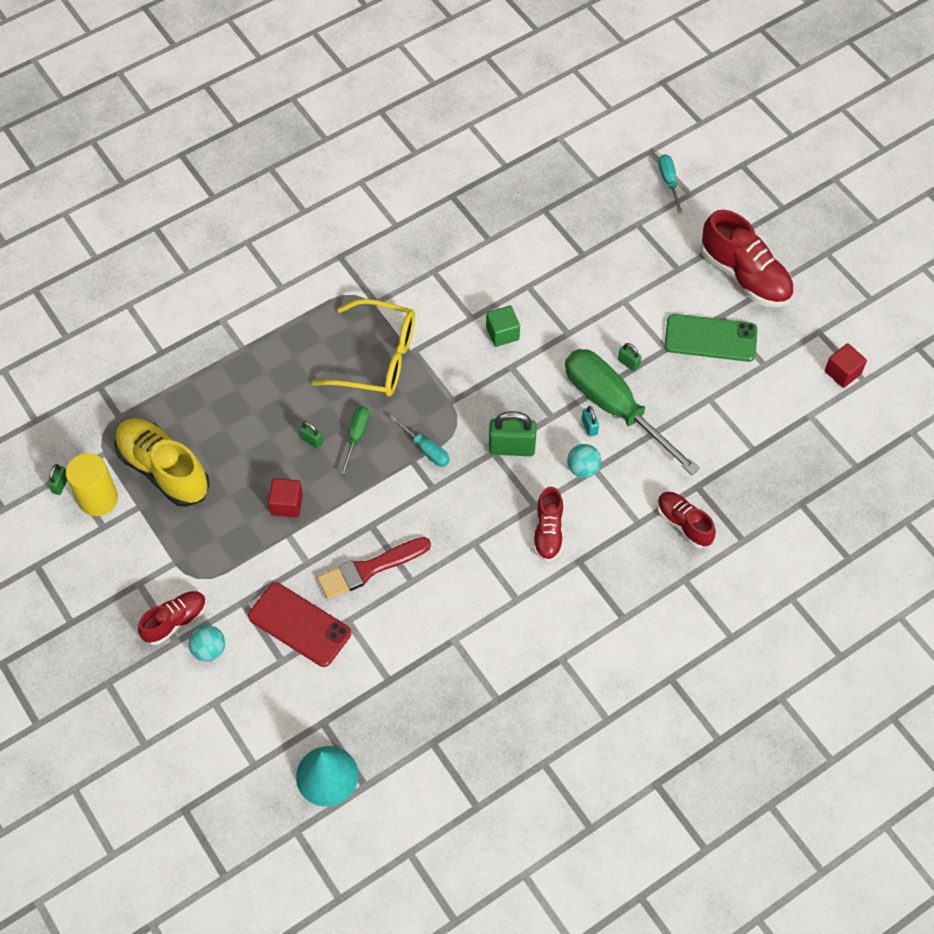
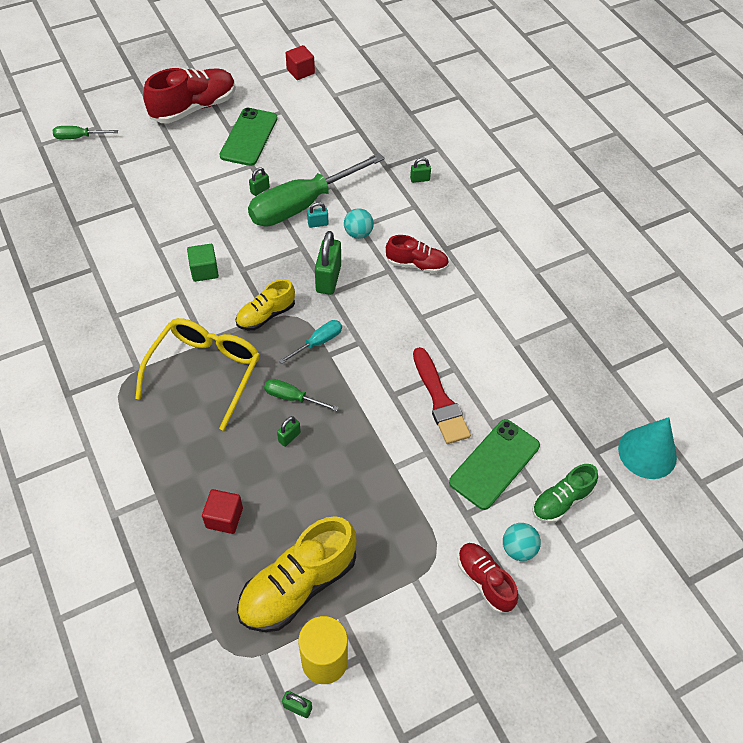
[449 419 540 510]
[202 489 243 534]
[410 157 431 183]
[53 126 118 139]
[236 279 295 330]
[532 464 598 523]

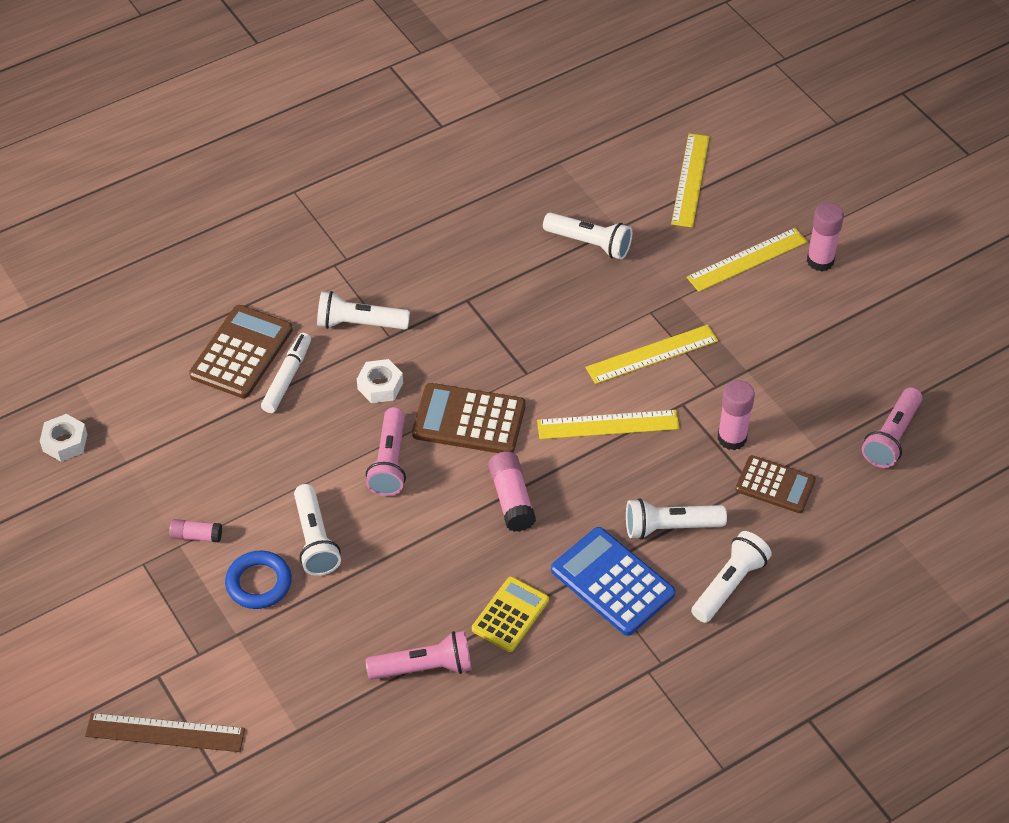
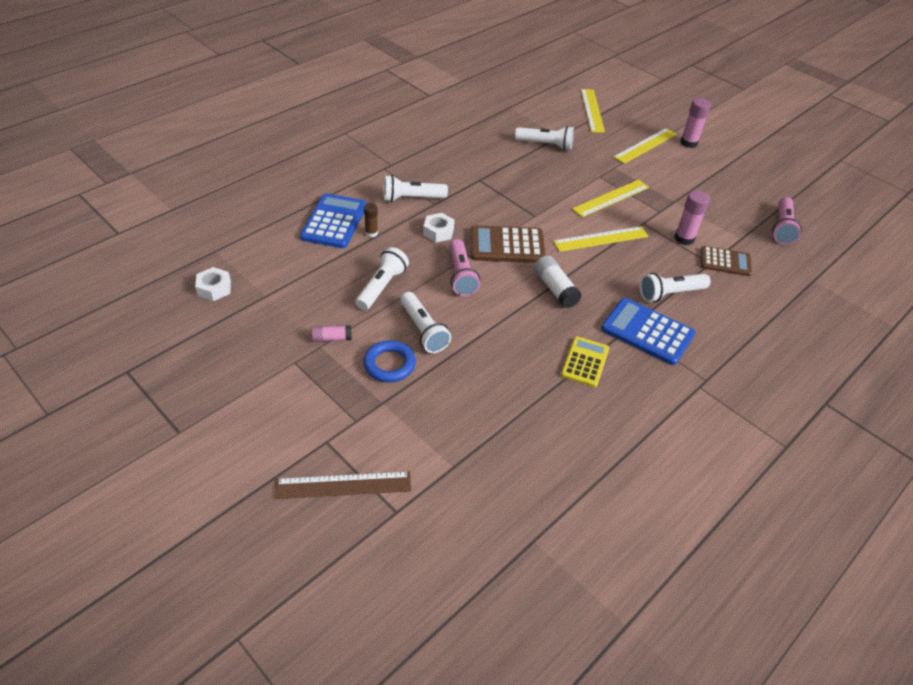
[300 193 367 248]
[364 203 378 237]
[365 631 472 680] (first image)
[534 255 582 308]
[355 247 409 310]

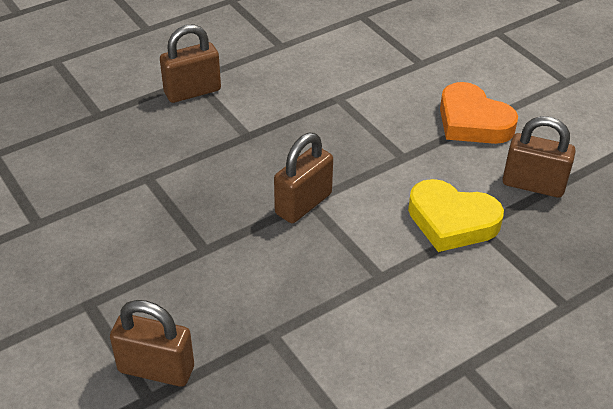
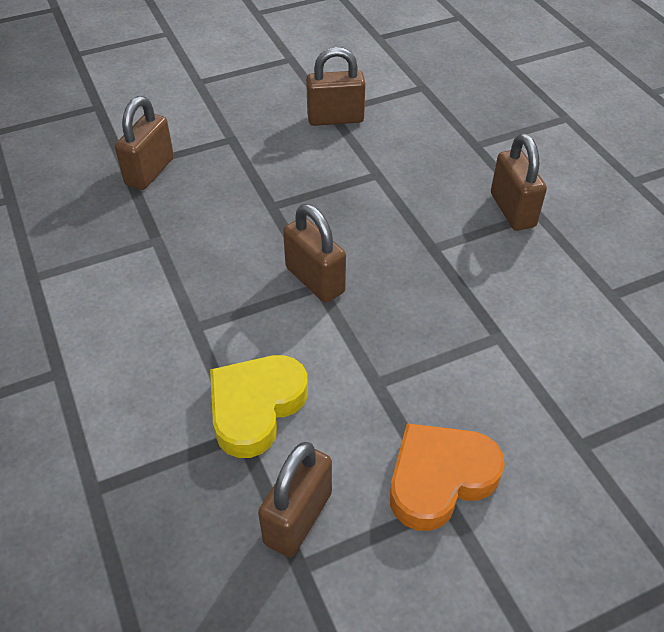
[306 47 366 126]

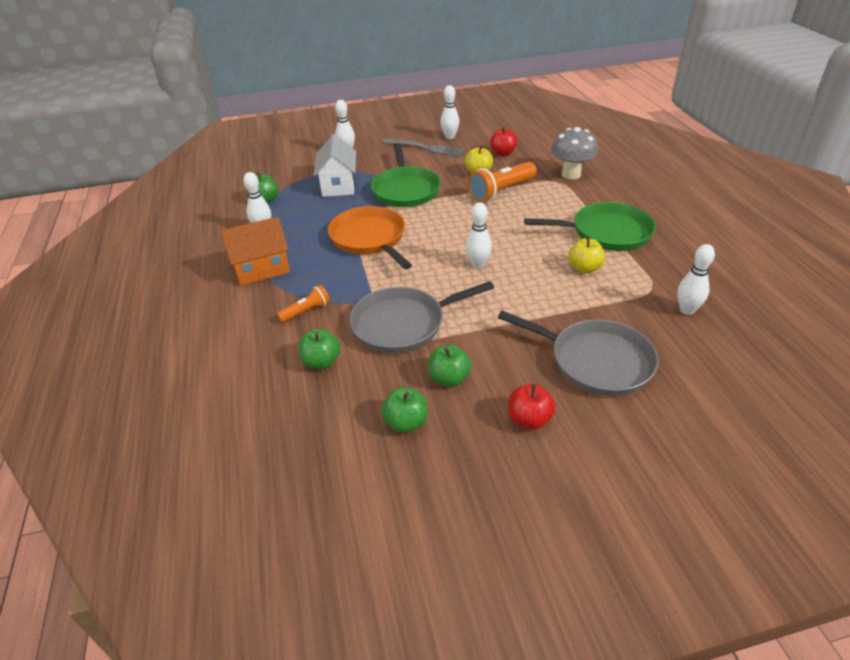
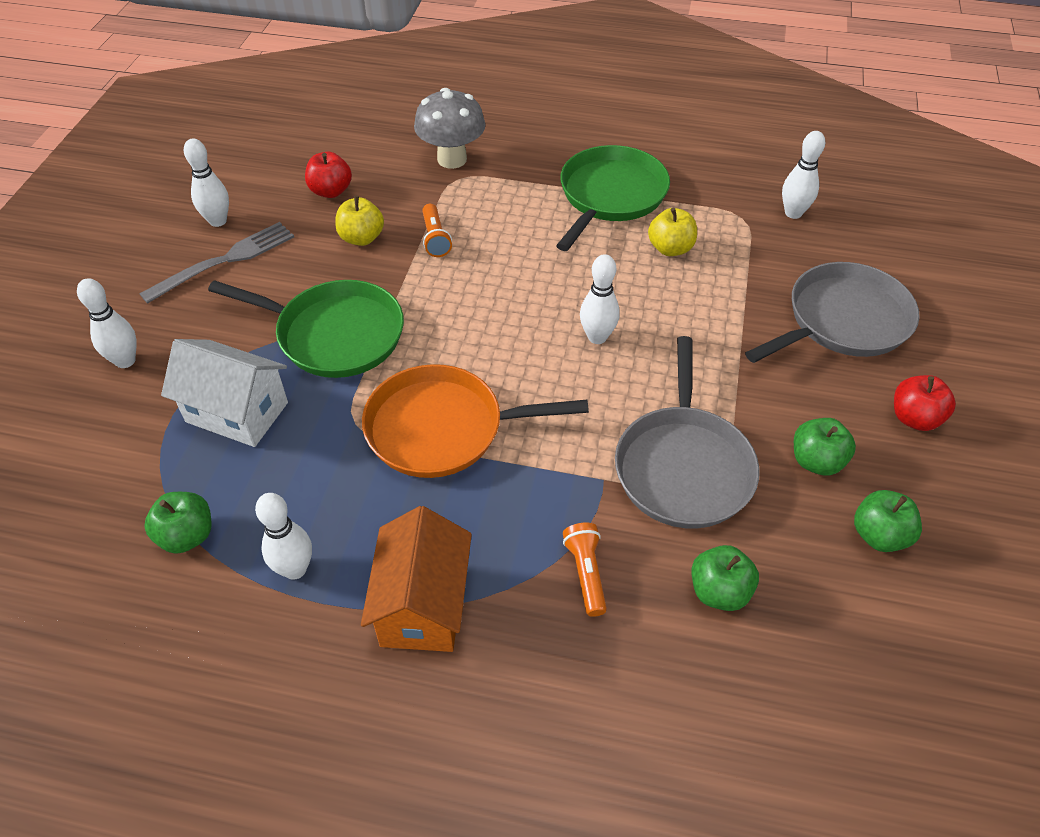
[422 204 452 257]

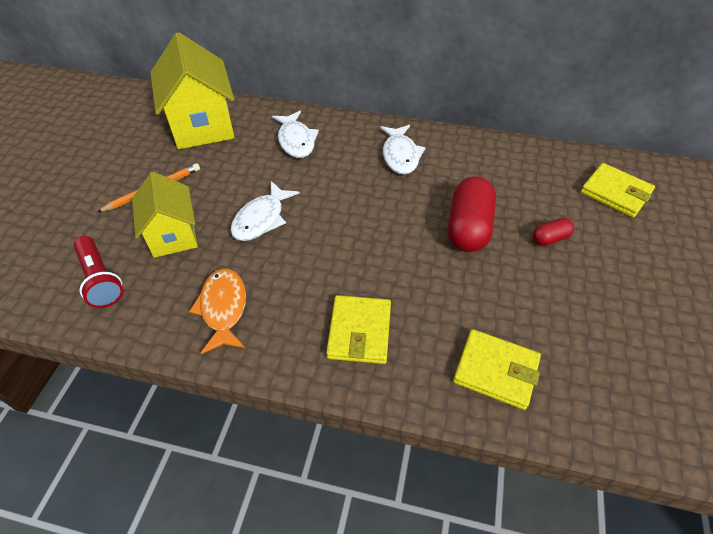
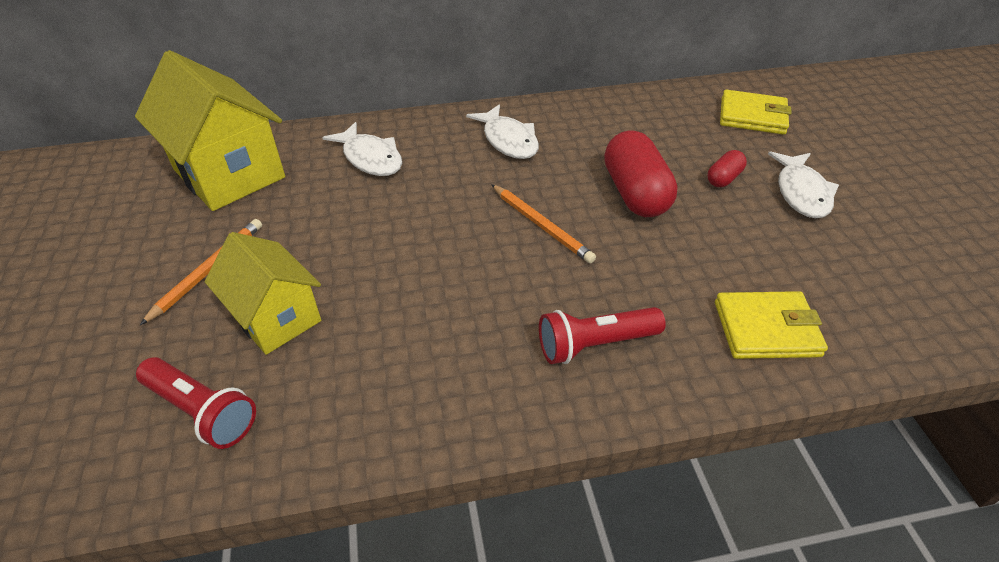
[189 268 246 354] (first image)
[768 151 839 218]
[539 307 666 364]
[491 184 596 264]

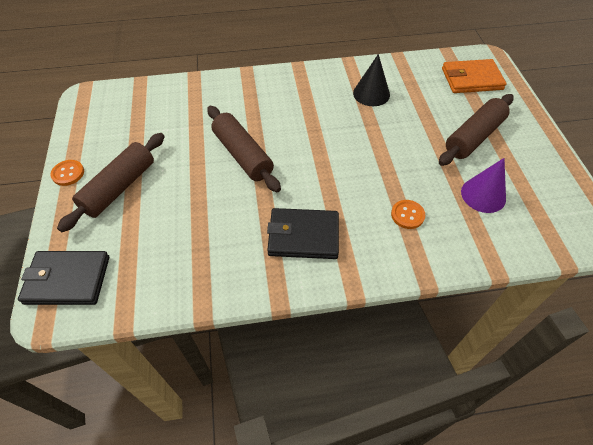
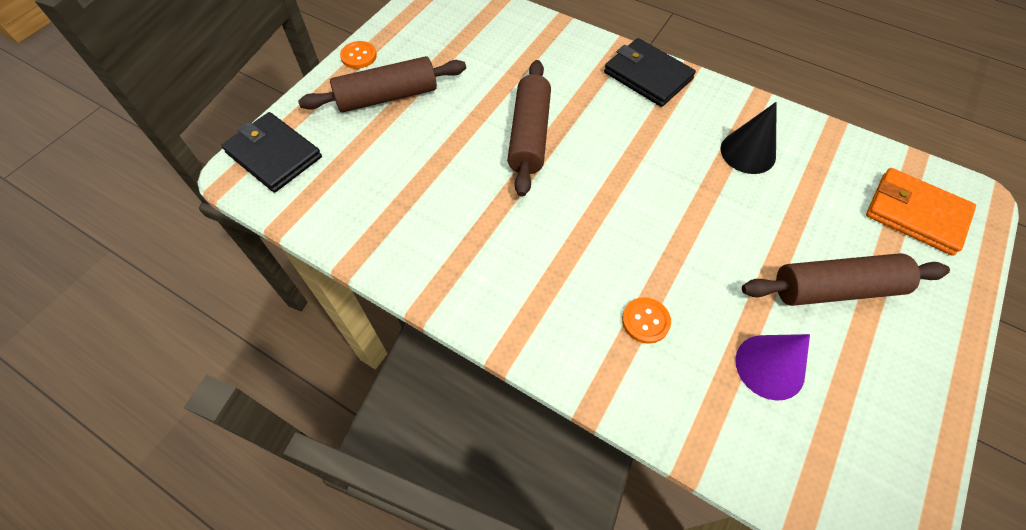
[604 38 696 107]

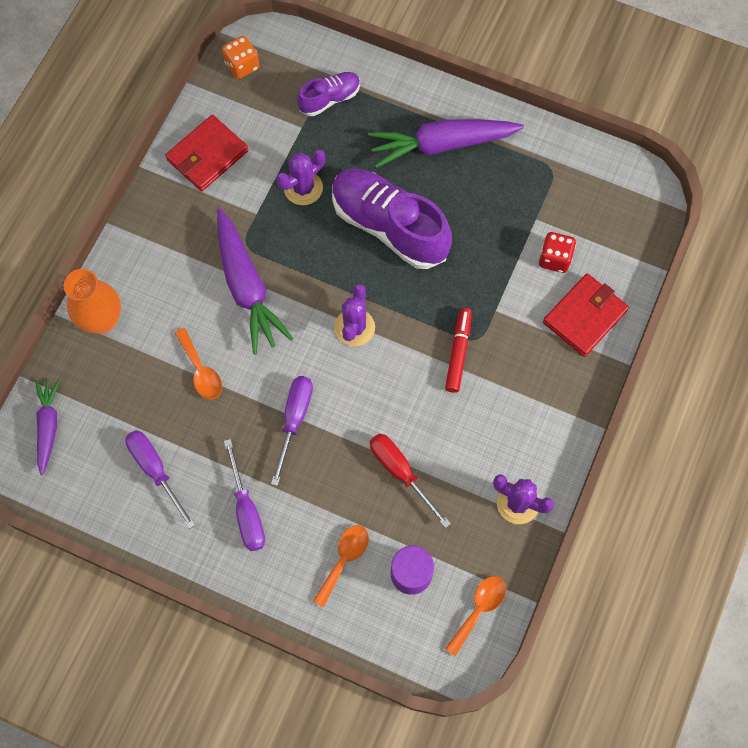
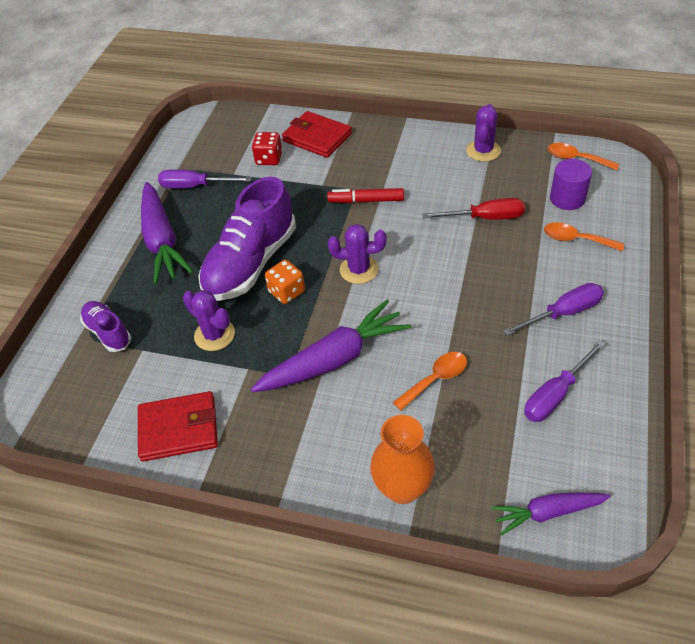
[138 391 218 462]
[265 260 305 304]
[158 169 252 188]
[422 198 525 220]

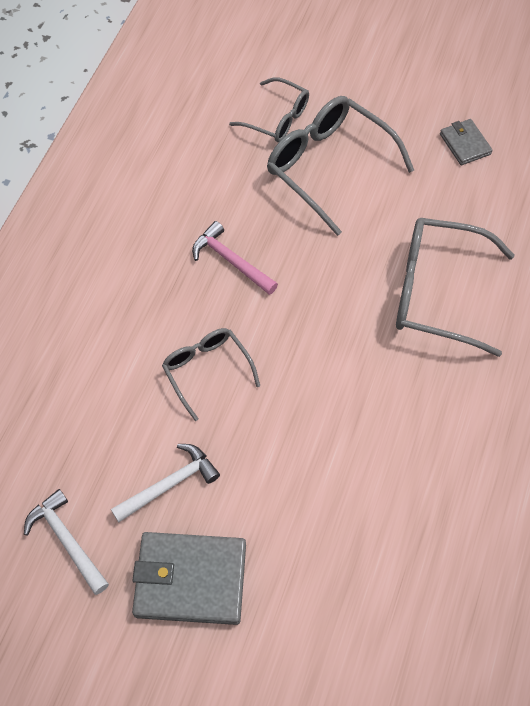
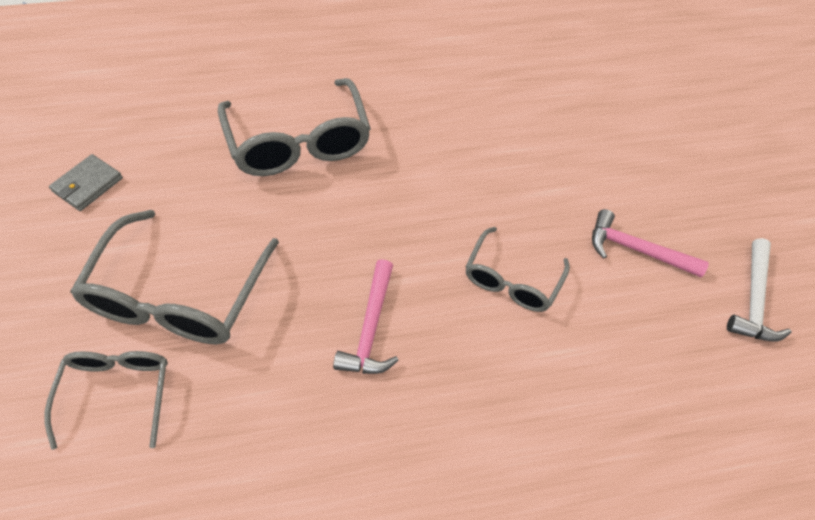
[592 209 709 277]
[132 532 246 625] (first image)

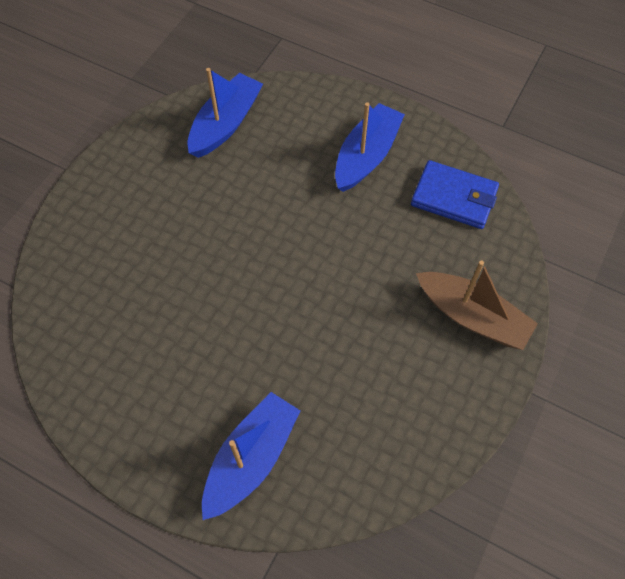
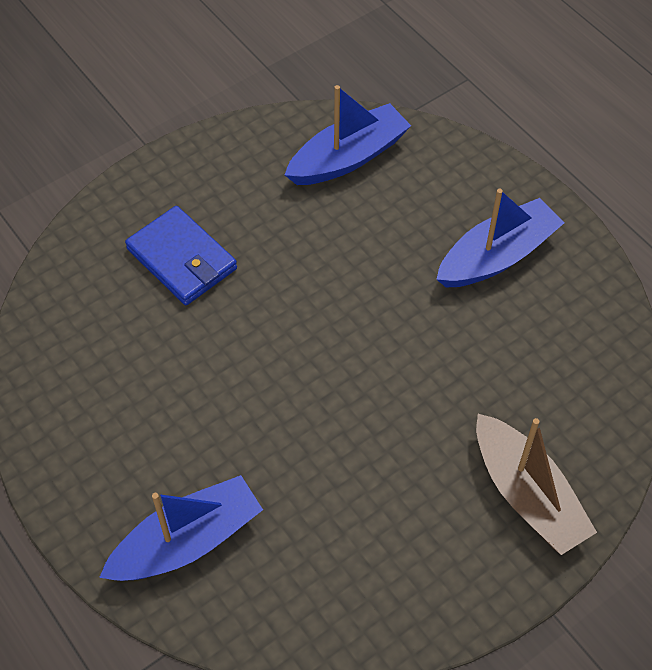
[125 206 237 305]

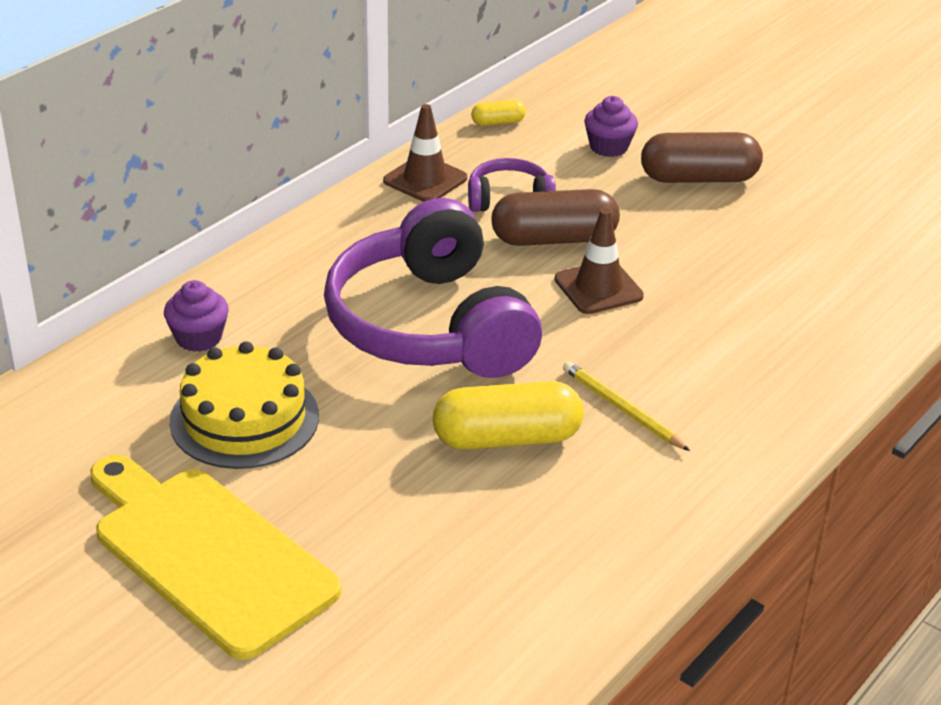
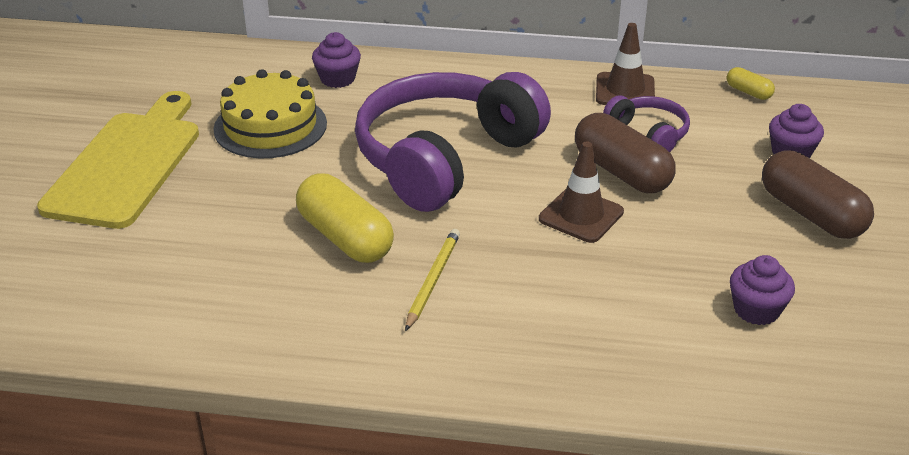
[730 255 795 325]

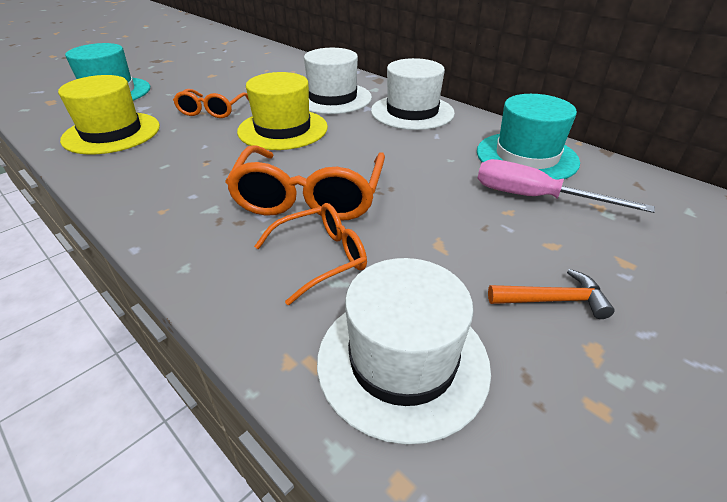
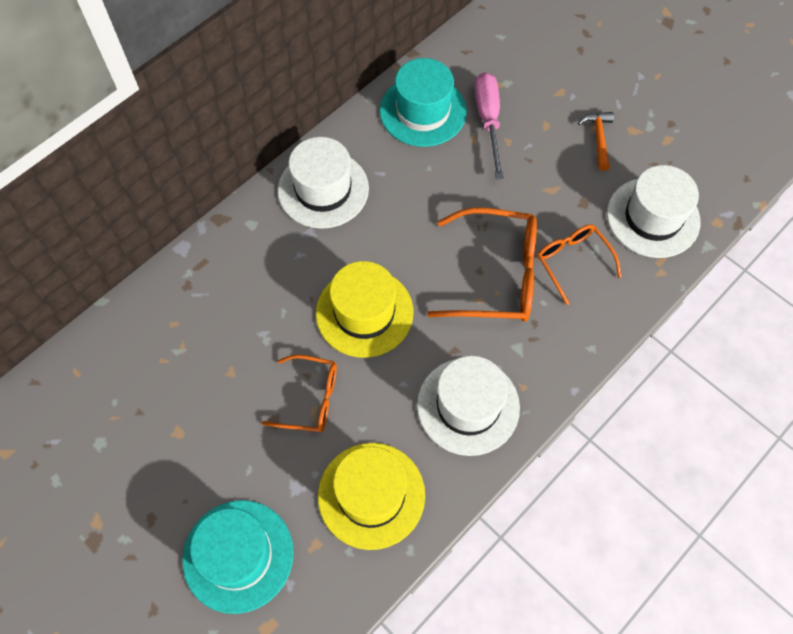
[417 356 520 456]
[474 72 504 179]

